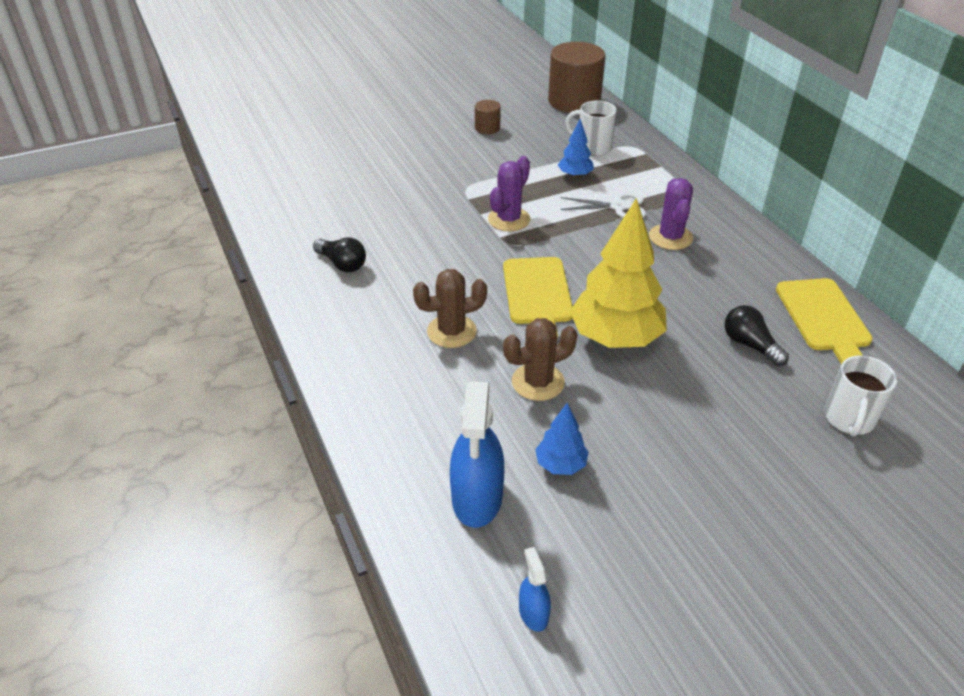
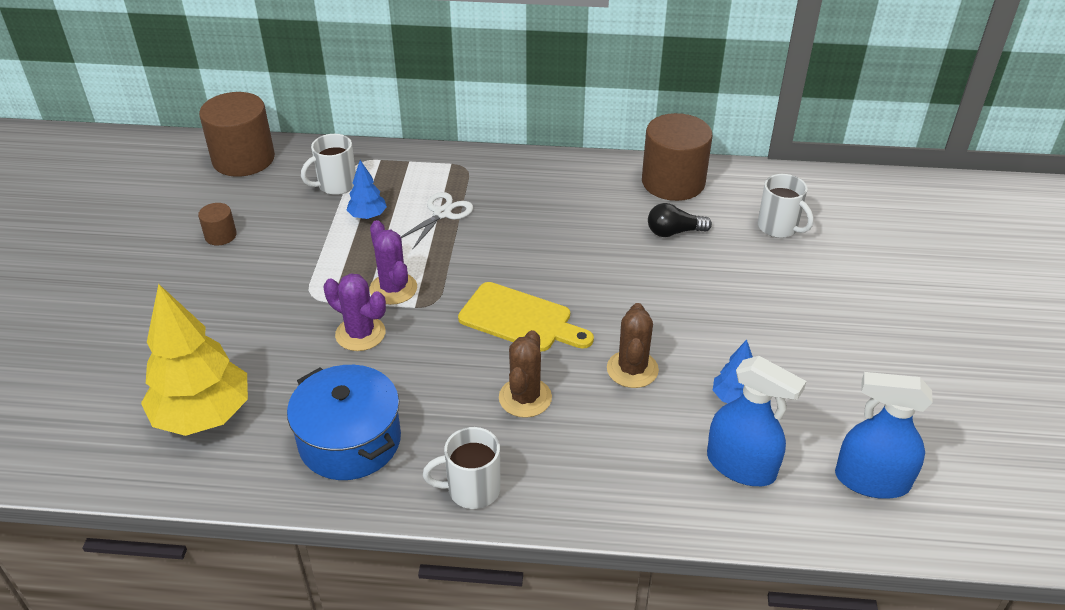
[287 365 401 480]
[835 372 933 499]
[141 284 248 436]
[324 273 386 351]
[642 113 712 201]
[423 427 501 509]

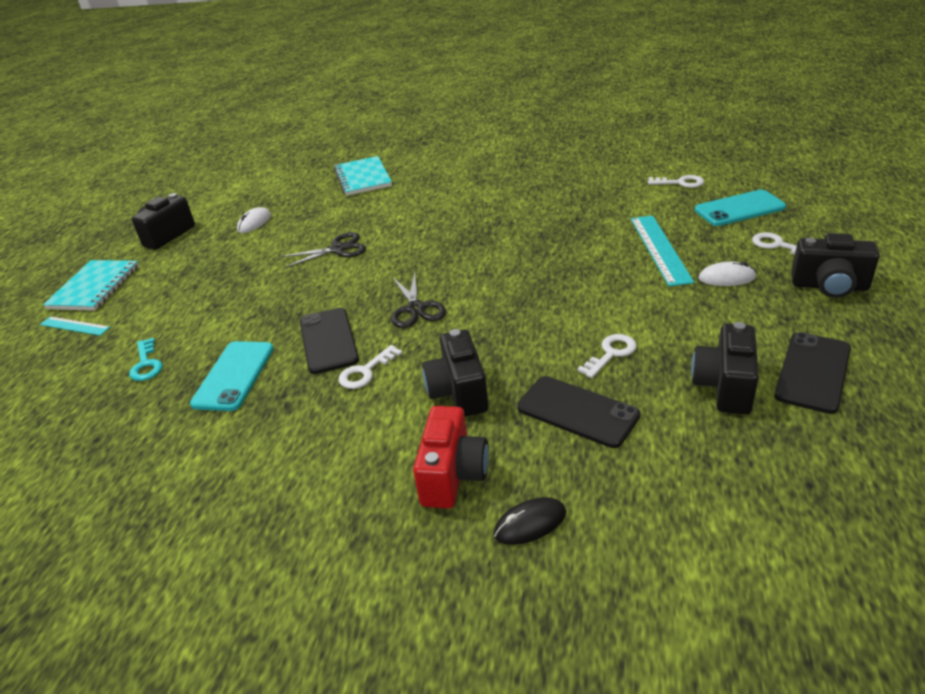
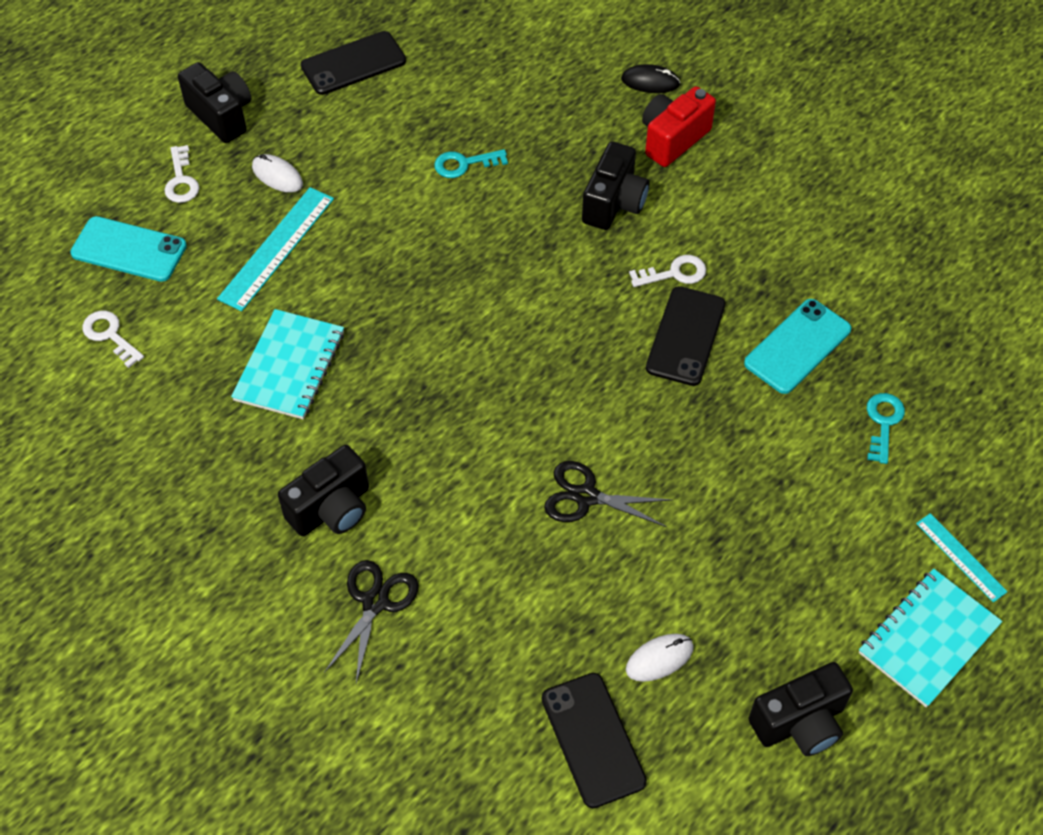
[231 309 344 419]
[324 560 419 684]
[542 673 647 808]
[434 149 508 178]
[278 445 369 536]

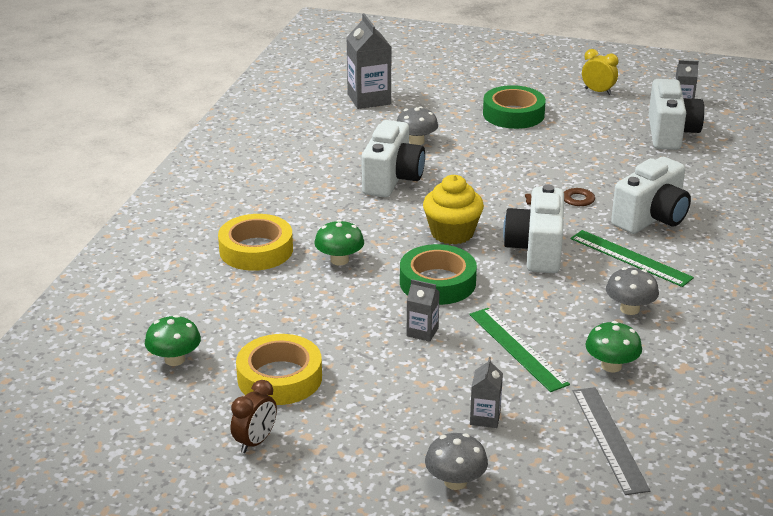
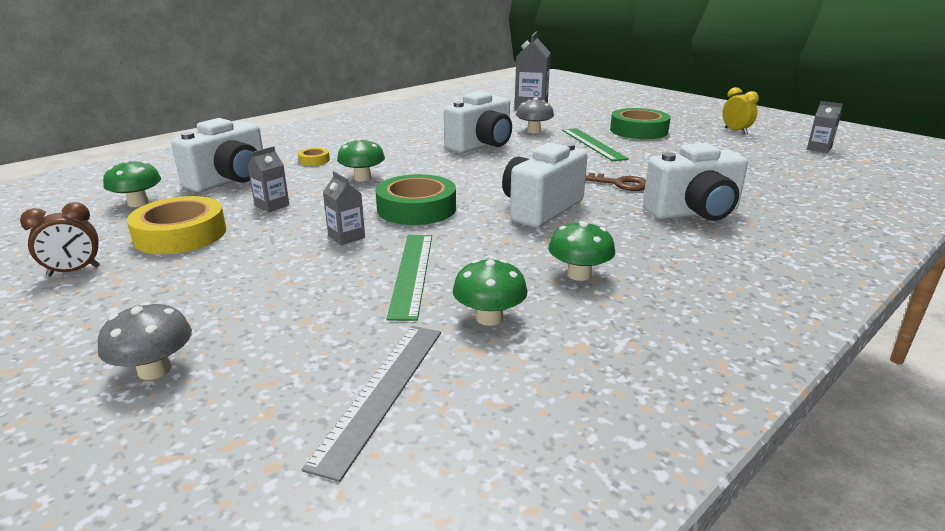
[298 148 330 165]
[423 175 484 245] (first image)
[247 146 289 212]
[562 128 629 161]
[548 221 615 281]
[171 118 263 192]

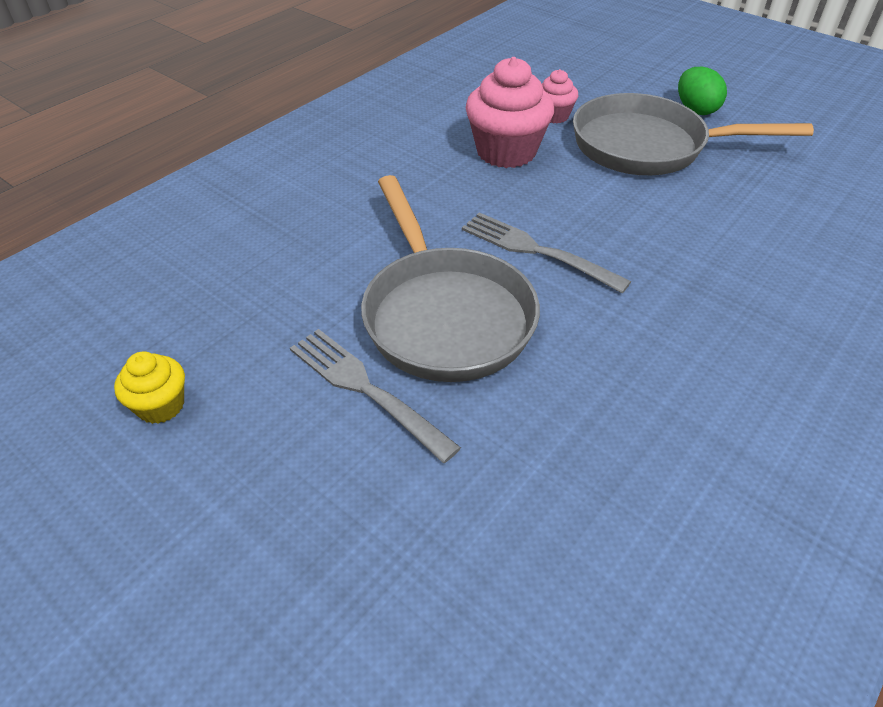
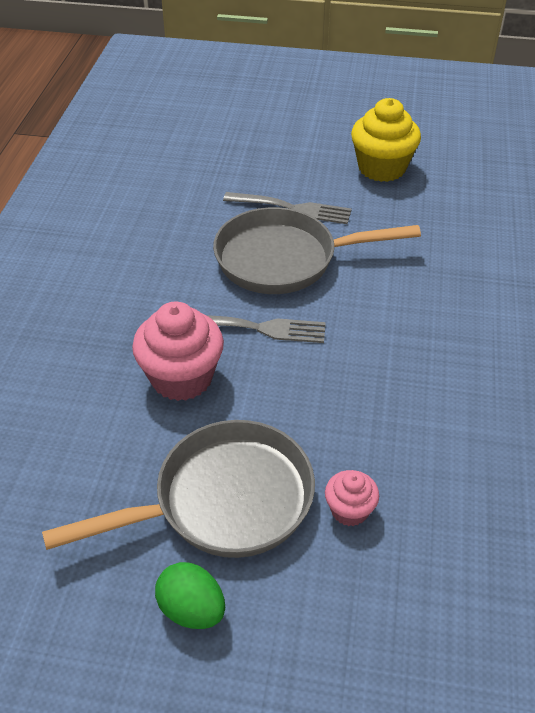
[351 98 421 182]
[213 207 421 294]
[132 301 224 401]

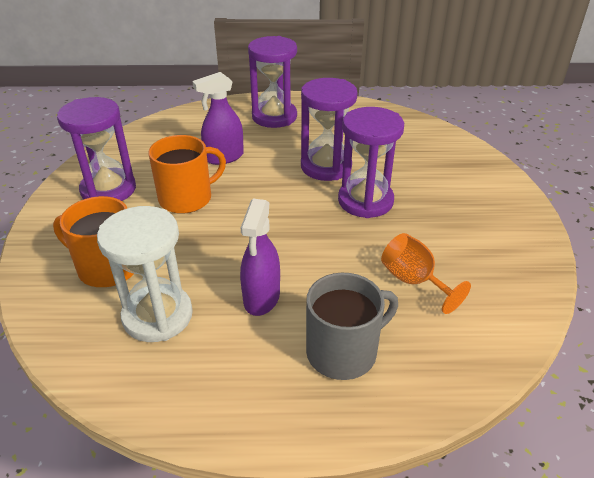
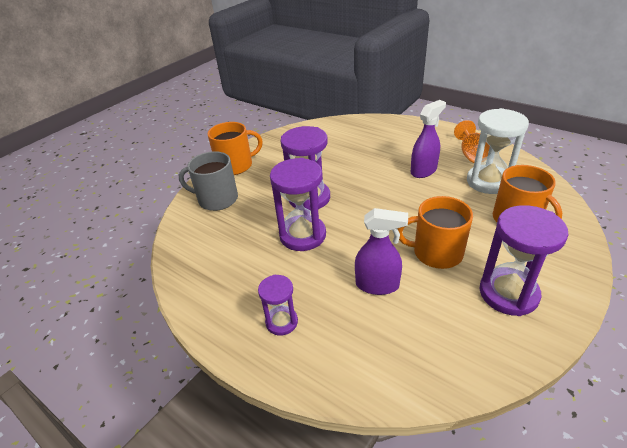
[258 275 298 336]
[179 151 238 211]
[454 120 490 163]
[208 122 263 175]

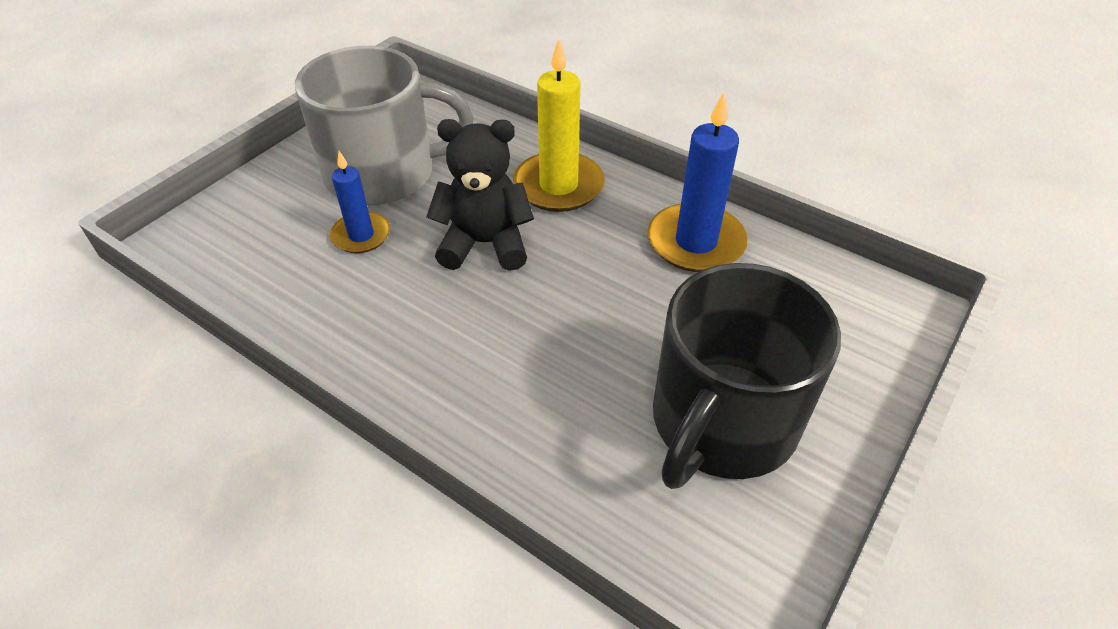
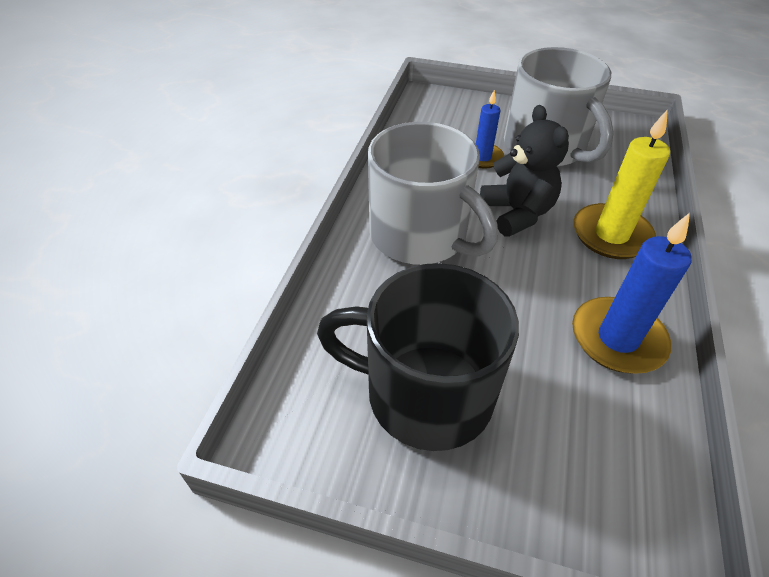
[368 122 498 265]

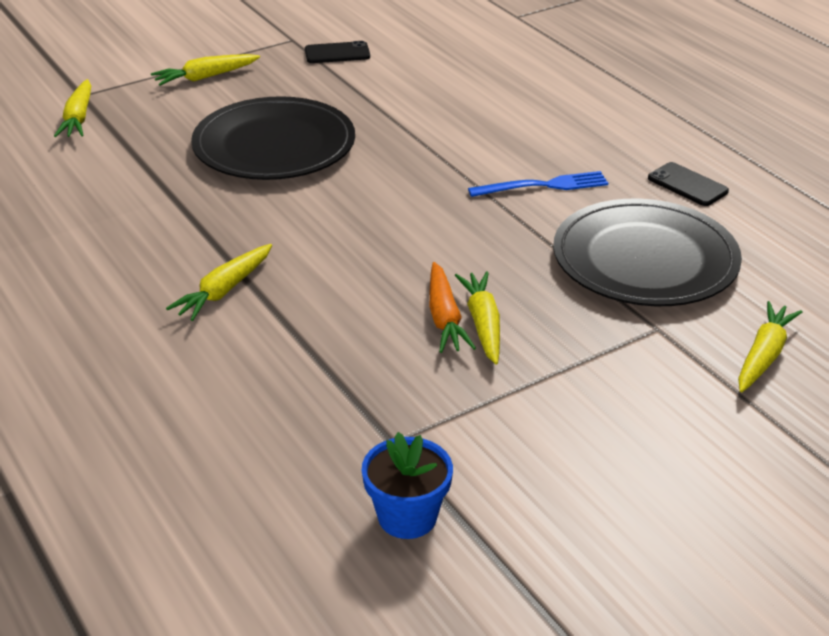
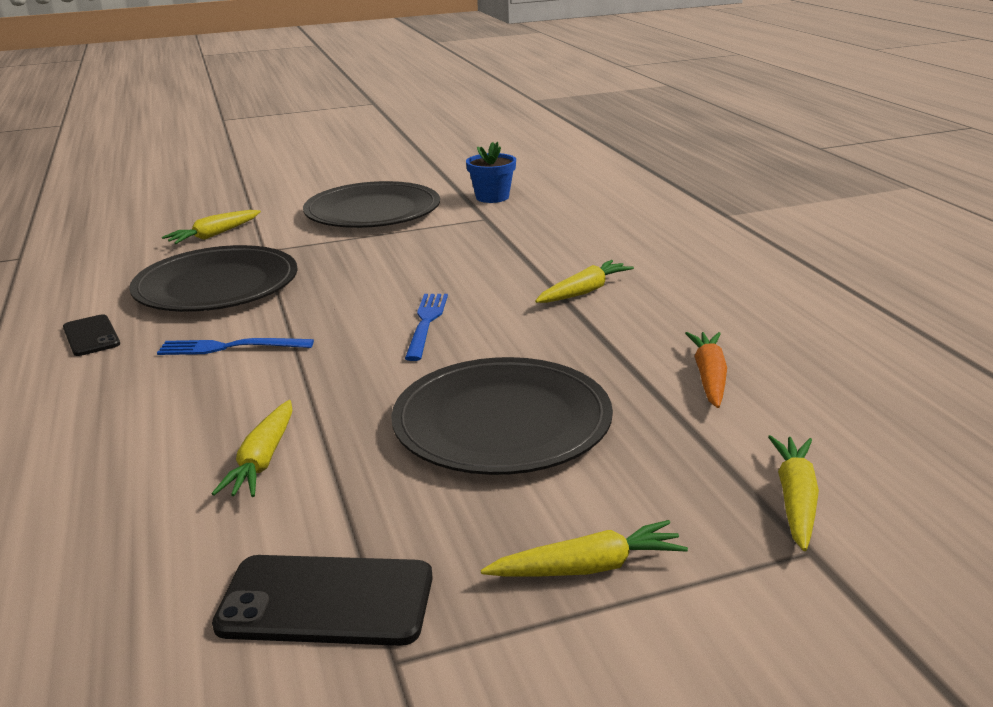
[212 555 433 646]
[685 332 727 408]
[212 400 292 497]
[303 181 440 228]
[405 294 448 361]

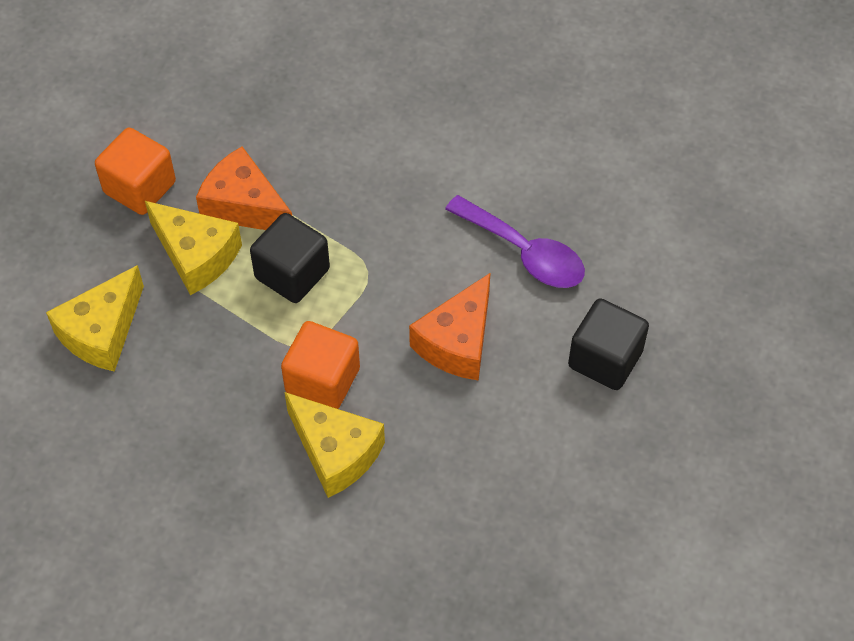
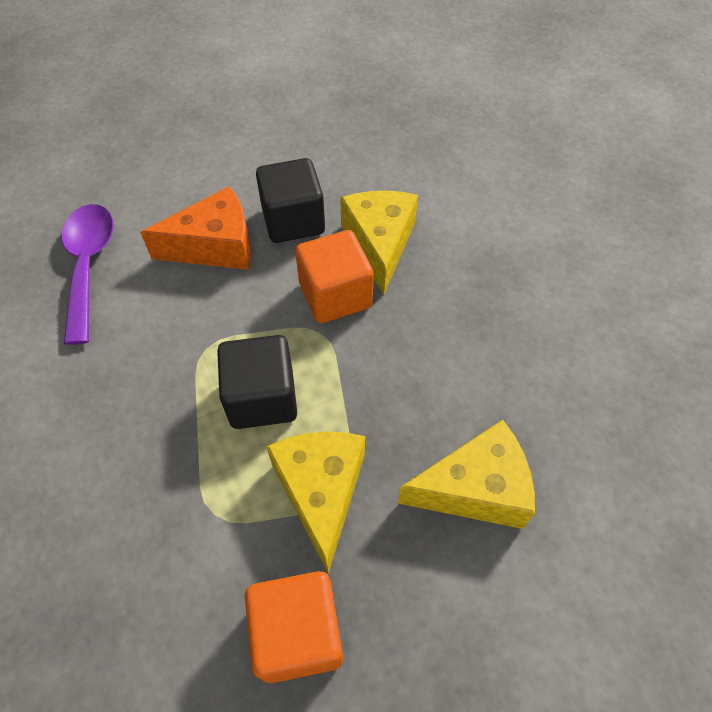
[196 147 292 230] (first image)
[256 158 325 243]

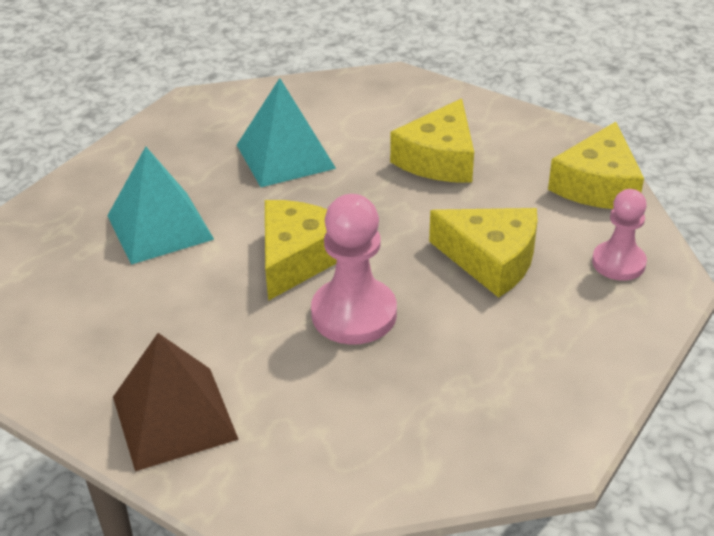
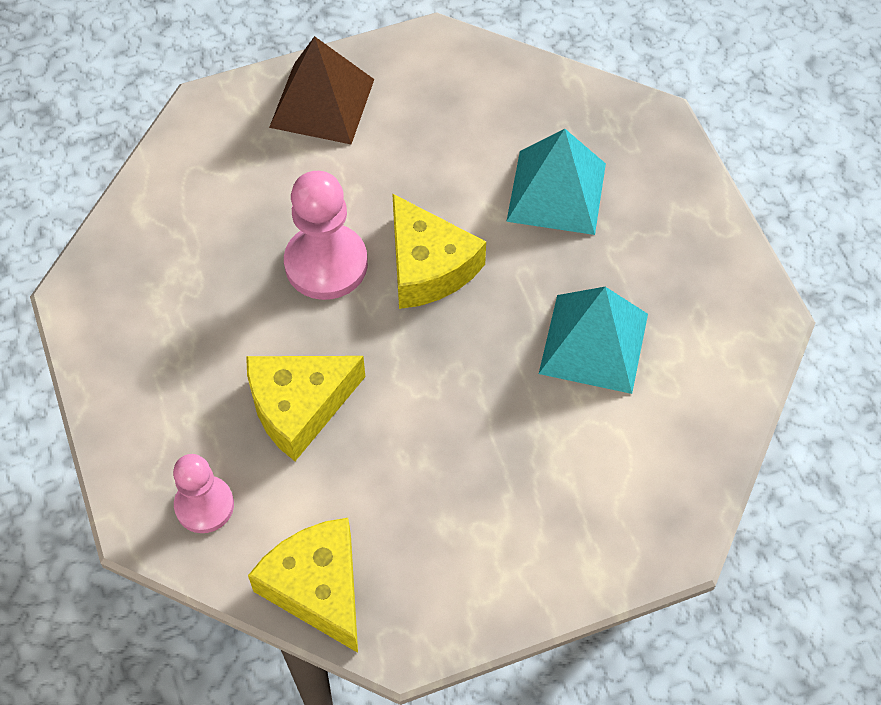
[390 98 474 183] (first image)

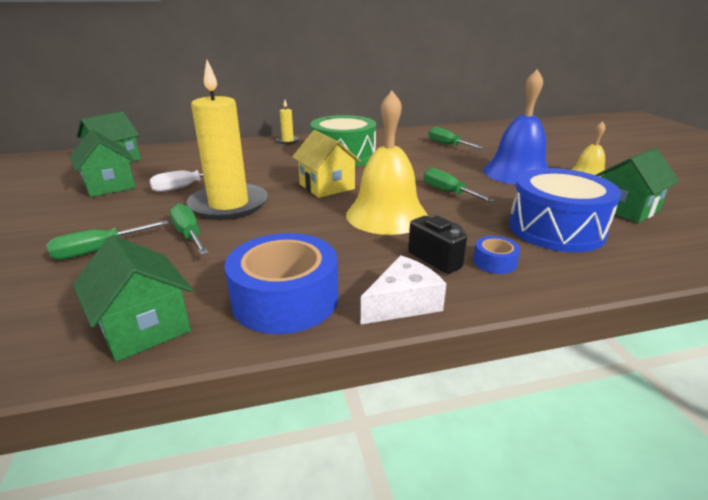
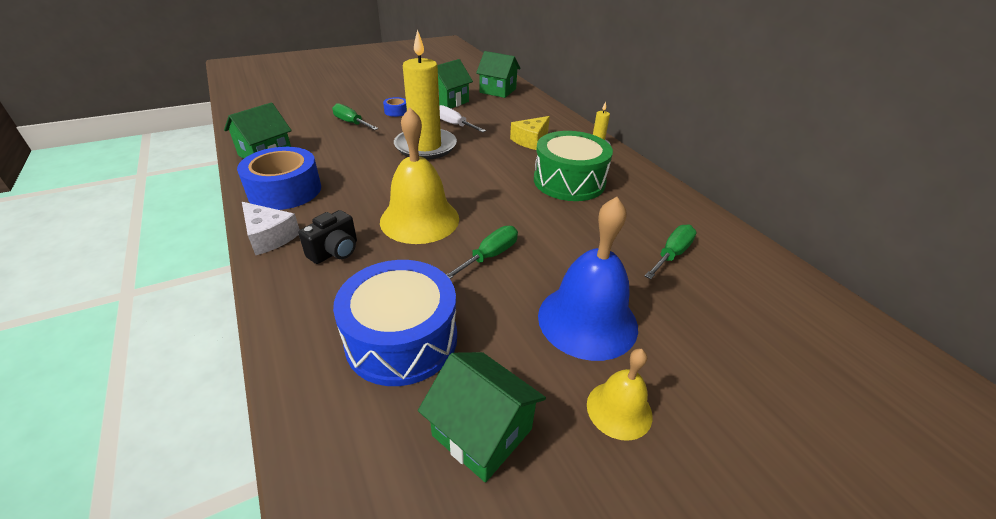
[170 204 209 255] (first image)
[292 130 361 198] (first image)
[383 97 407 117]
[510 116 550 150]

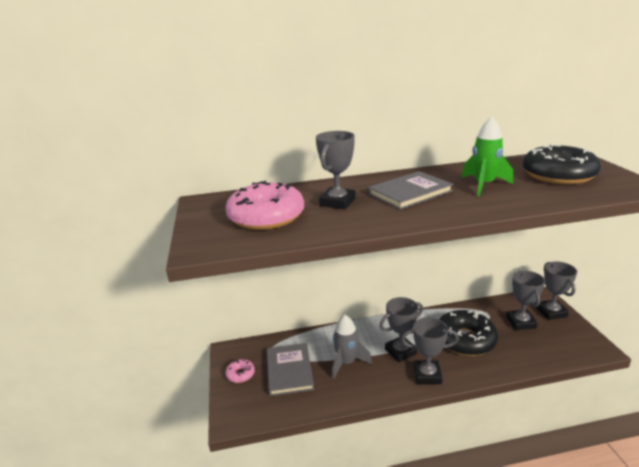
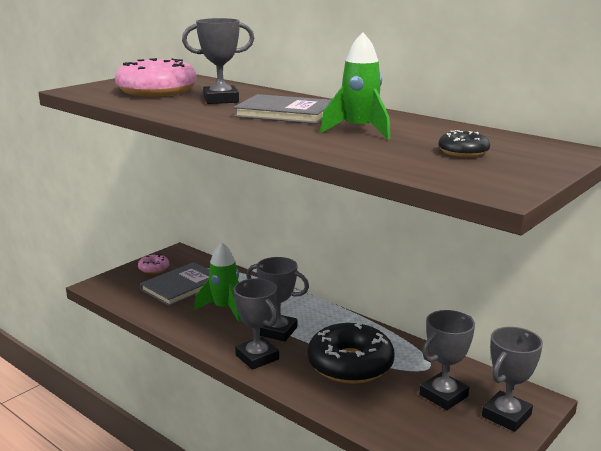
[194 242 241 322]
[438 130 490 157]

